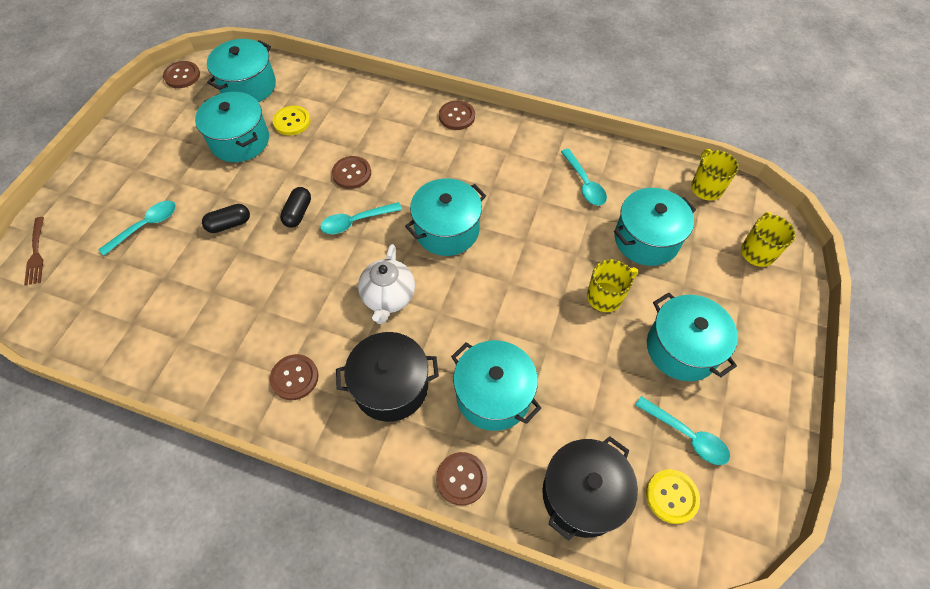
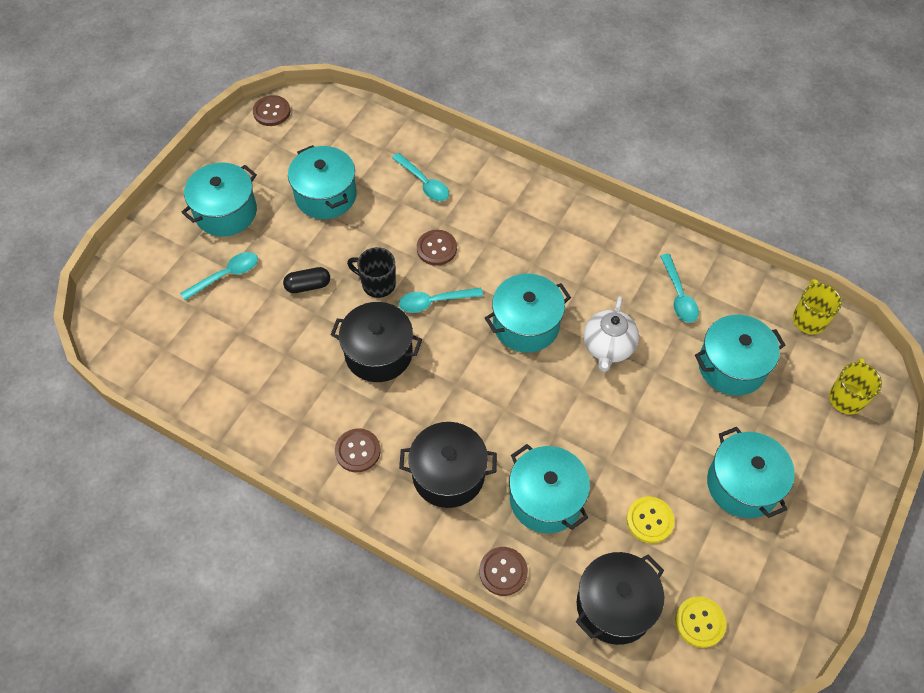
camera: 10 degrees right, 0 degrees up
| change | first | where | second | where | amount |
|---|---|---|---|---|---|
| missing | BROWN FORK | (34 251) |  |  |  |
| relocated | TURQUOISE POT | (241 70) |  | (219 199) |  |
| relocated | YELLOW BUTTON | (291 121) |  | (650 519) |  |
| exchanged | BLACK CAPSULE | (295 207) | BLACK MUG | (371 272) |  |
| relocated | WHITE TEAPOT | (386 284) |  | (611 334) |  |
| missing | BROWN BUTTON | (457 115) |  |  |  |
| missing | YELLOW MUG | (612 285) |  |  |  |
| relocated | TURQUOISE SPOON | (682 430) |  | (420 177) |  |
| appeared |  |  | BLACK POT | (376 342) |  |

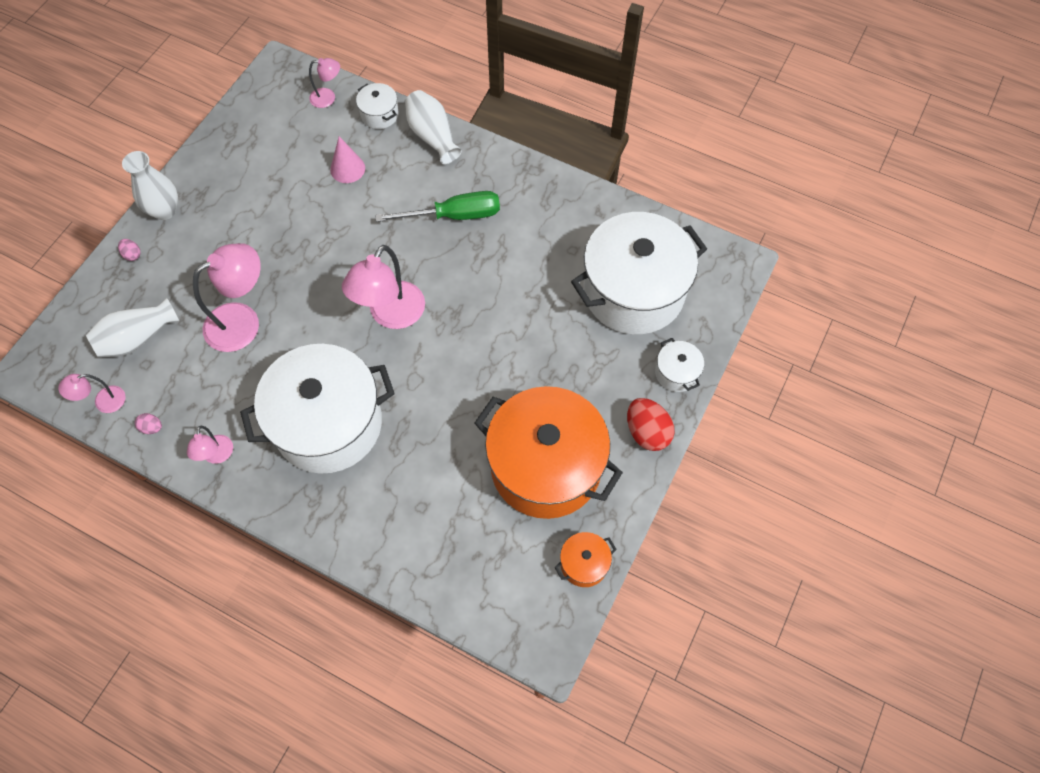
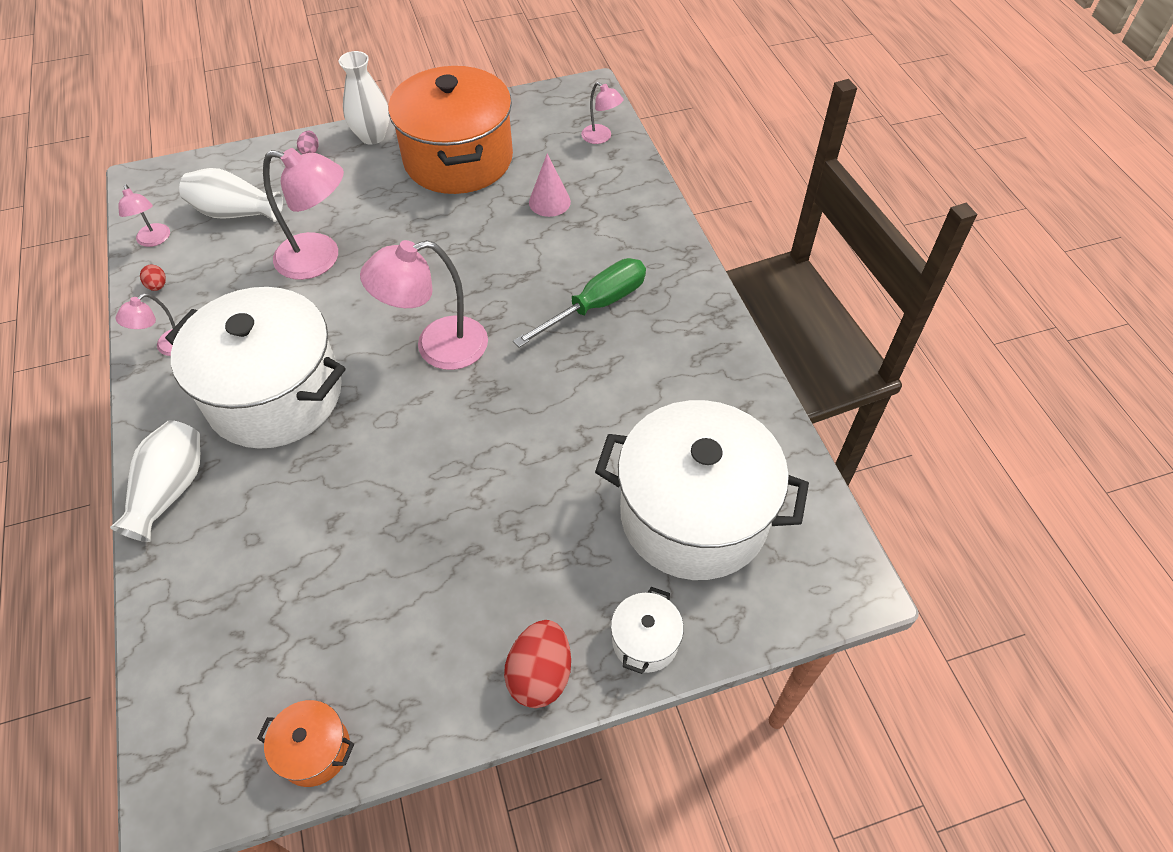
camera: 45 degrees right, 10 degrees down
| change | first | where | second | where | amount |
|---|---|---|---|---|---|
| spun | PINK LAMP | (92 393) |  | (144 215) | 135 degrees counterclockwise |
| colour | PINK EGG | (148 423) | RED EGG | (153 278) |  |
| missing | WHITE POT | (377 106) |  |  |  |
| spun | GREEN SCREWDRIVER | (437 206) |  | (579 303) | 75 degrees counterclockwise |
| relocated | WHITE VASE | (433 127) |  | (155 481) |  |
| relocated | ORANGE POT | (548 452) |  | (450 130) |  |

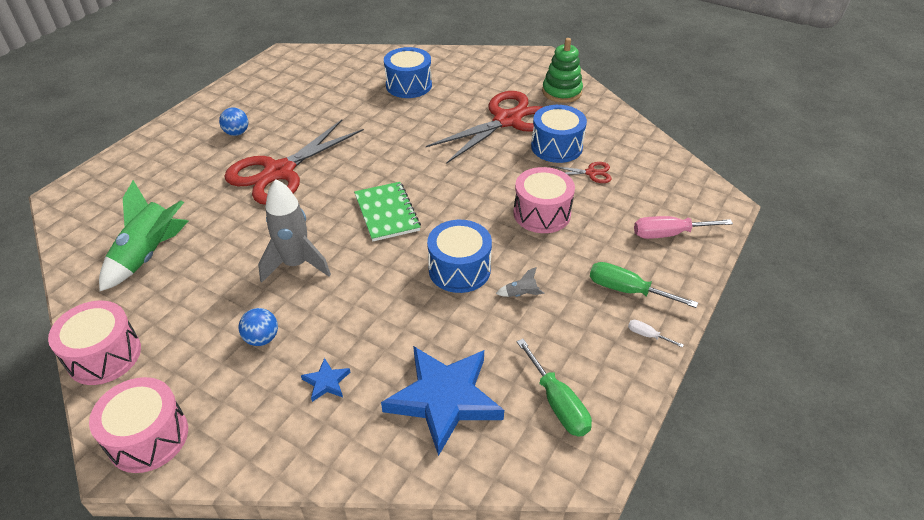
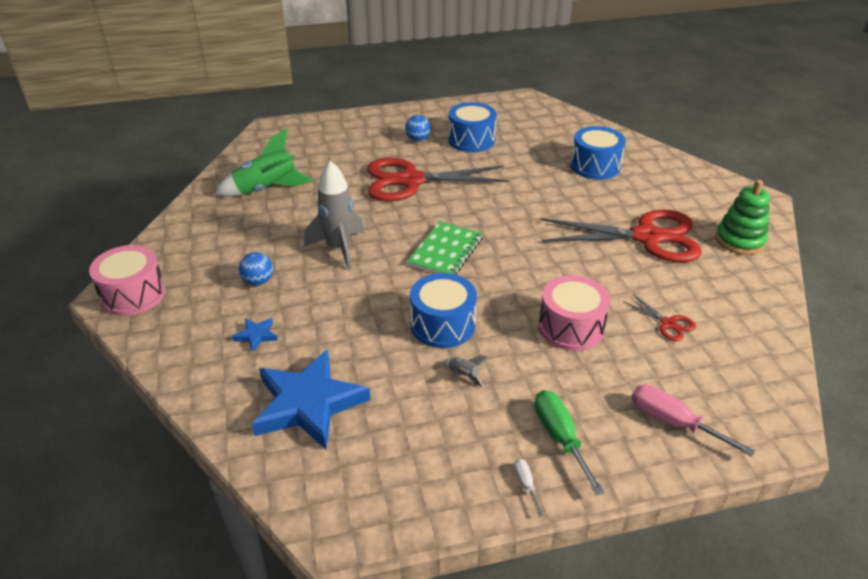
camera: 45 degrees right, 5 degrees down
| change | first | where | second | where | amount |
|---|---|---|---|---|---|
| missing | PINK DRUM | (94 343) |  |  |  |
| missing | GREEN SCREWDRIVER | (554 388) |  |  |  |
| relocated | BLUE DRUM | (559 134) |  | (472 127) |  |

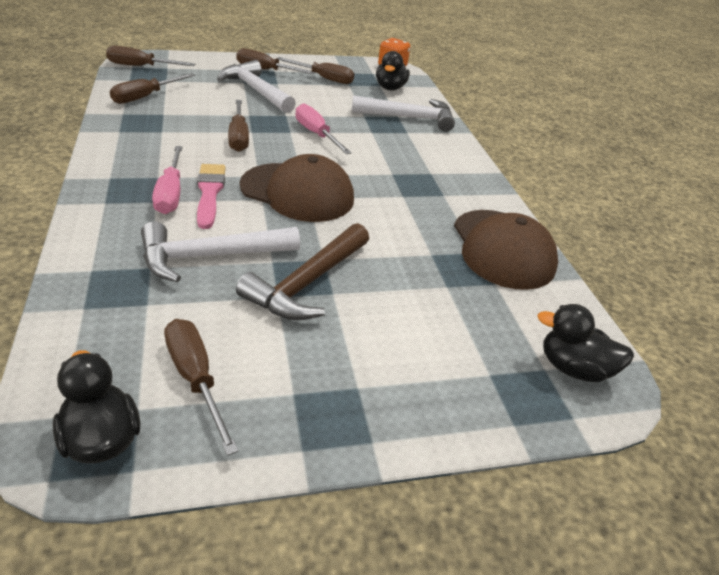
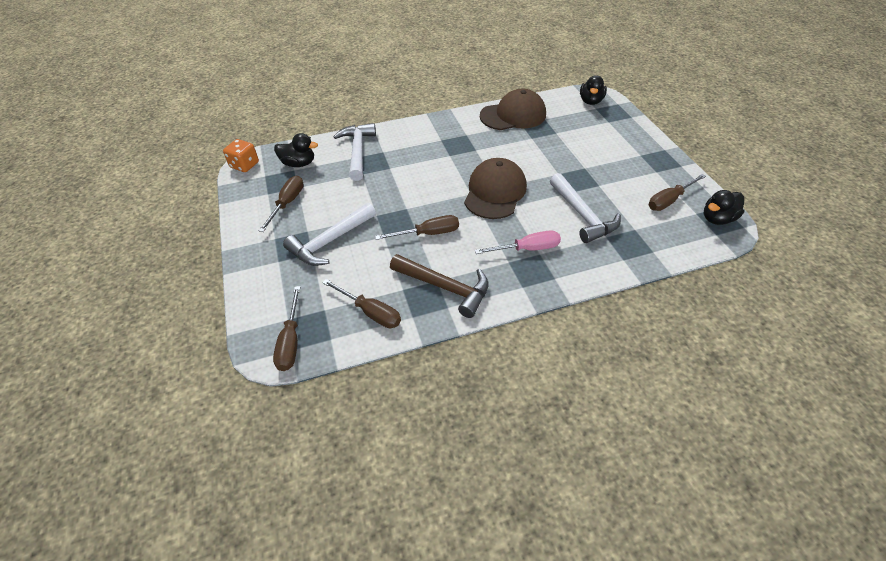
camera: 90 degrees left, 10 degrees up
| change | first | where | second | where | amount |
|---|---|---|---|---|---|
| missing | PINK BRUSH | (211 196) |  |  |  |
| missing | BROWN SCREWDRIVER | (275 61) |  |  |  |
| relocated | BROWN HAMMER | (302 271) |  | (439 286) |  |
| missing | PINK SCREWDRIVER | (324 128) |  |  |  |

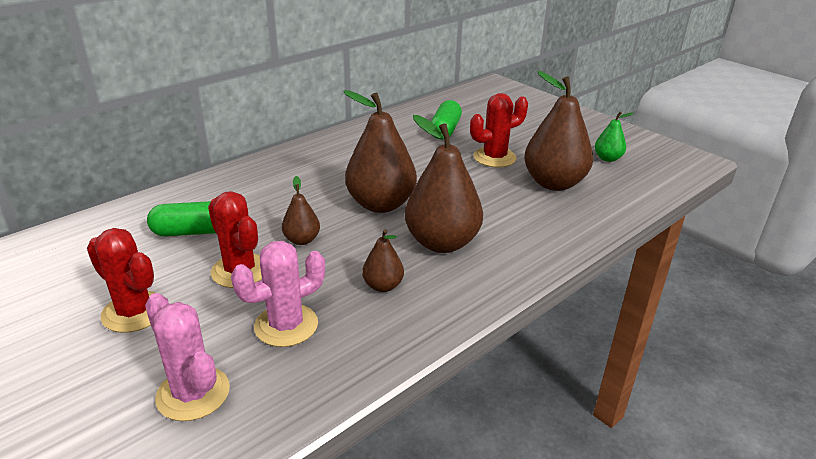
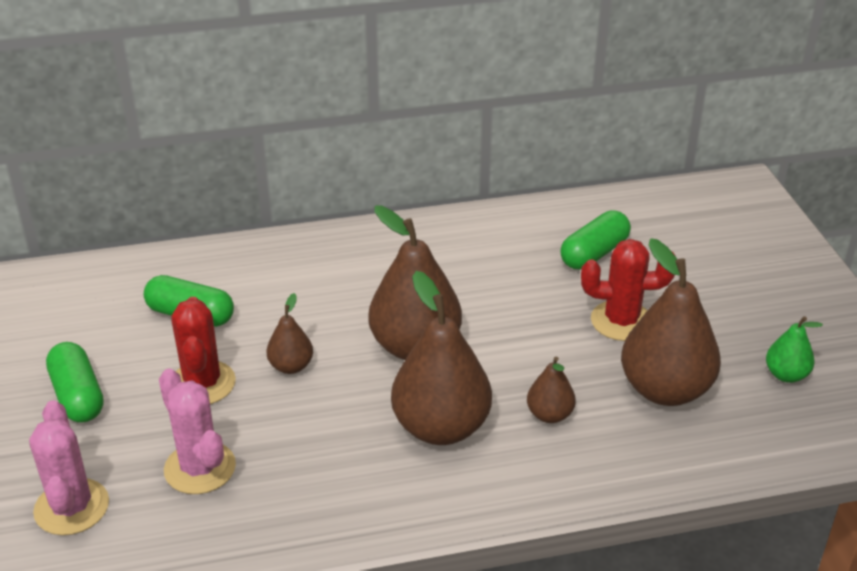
camera: 30 degrees right, 5 degrees up
| change | first | where | second | where | amount |
|---|---|---|---|---|---|
| exchanged | RED CACTUS | (121 280) | GREEN CAPSULE | (75 382) |  |
| spun | PINK CACTUS | (278 294) |  | (197 431) | 60 degrees clockwise |
| relocated | BROWN PEAR | (383 260) |  | (551 390) |  |

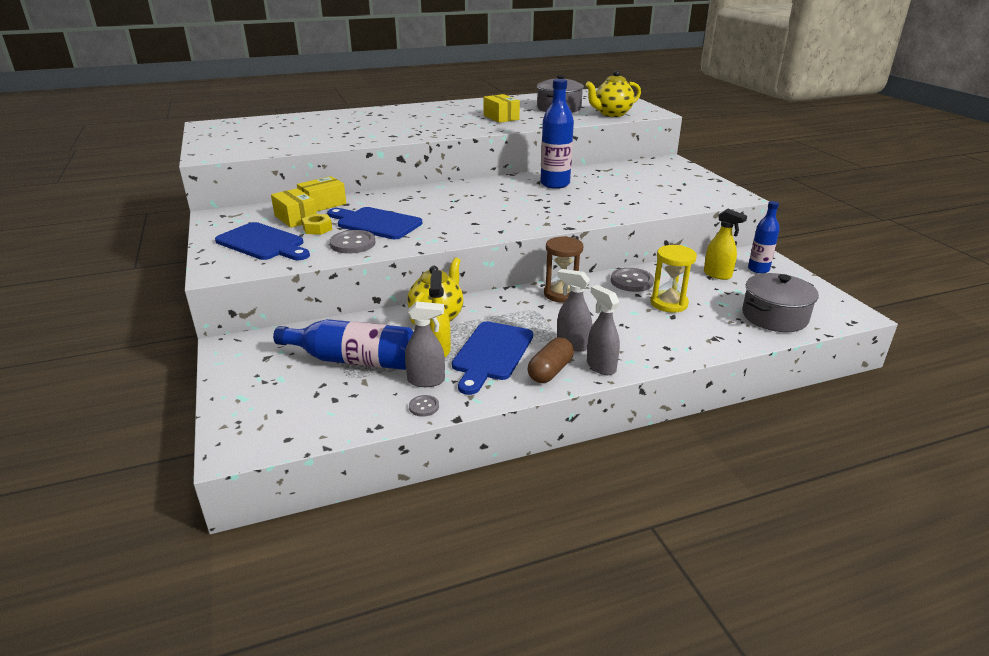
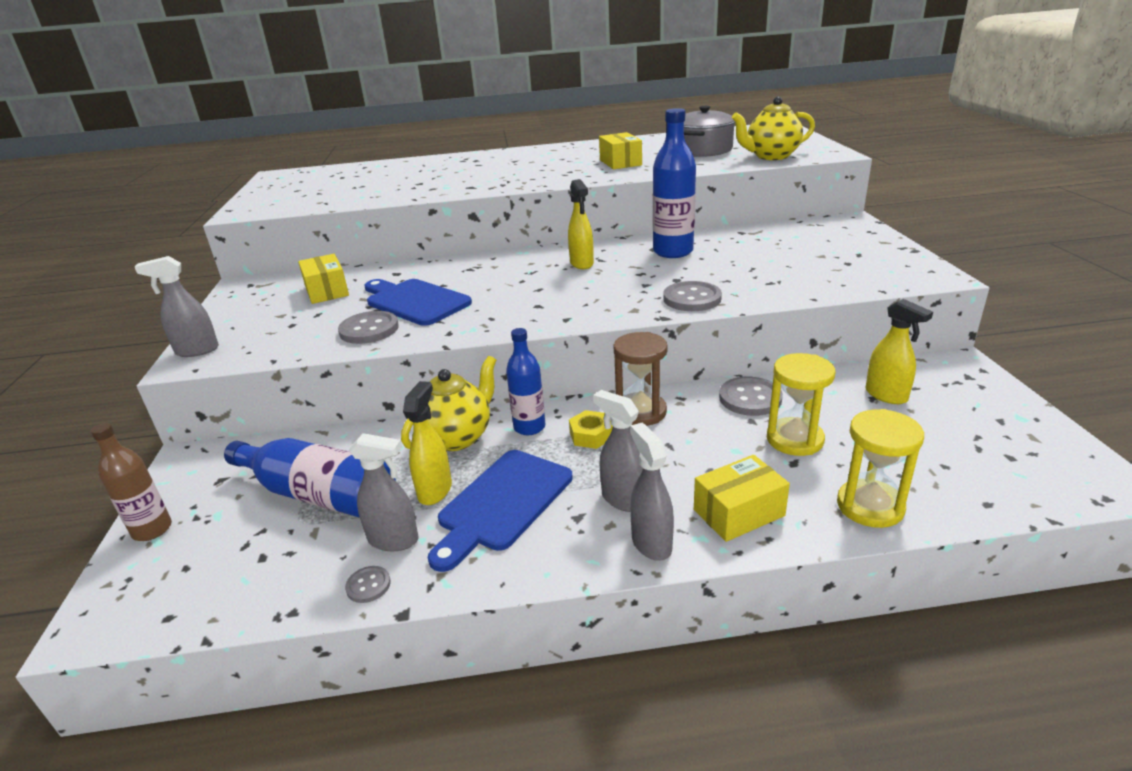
camera: 15 degrees right, 0 degrees up
| change | first | where | second | where | amount |
|---|---|---|---|---|---|
| missing | BLUE CUTTING BOARD | (262 241) |  |  |  |
| relocated | YELLOW BOX | (321 194) |  | (742 498) |  |
| relocated | YELLOW NUT | (317 224) |  | (591 429) |  |
| missing | BROWN CAPSULE | (551 360) |  |  |  |
| missing | GREY POT | (780 302) |  |  |  |
| relocated | BLUE BOTTLE | (764 237) |  | (525 381) |  |
| appeared |  |  | BROWN BOTTLE | (131 482) |  |
| appeared |  |  | GREY SPRAY BOTTLE | (177 306) |  |
| appeared |  |  | YELLOW SPRAY BOTTLE | (581 224) |  |
| appeared |  |  | GREY BUTTON | (692 296) |  |
| appeared |  |  | YELLOW HOURGLASS | (880 468) |  |

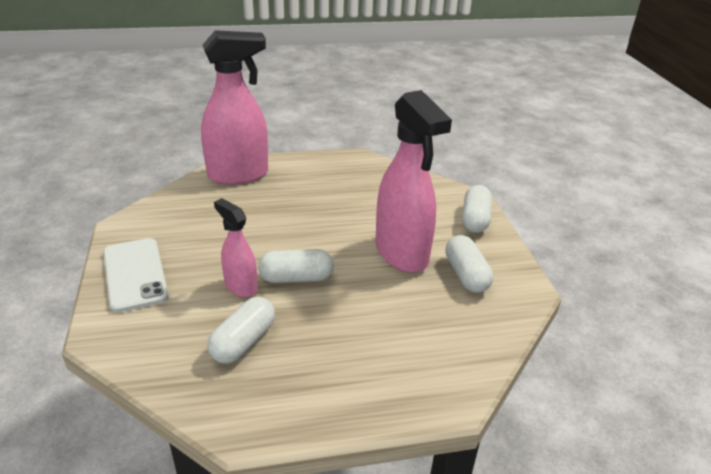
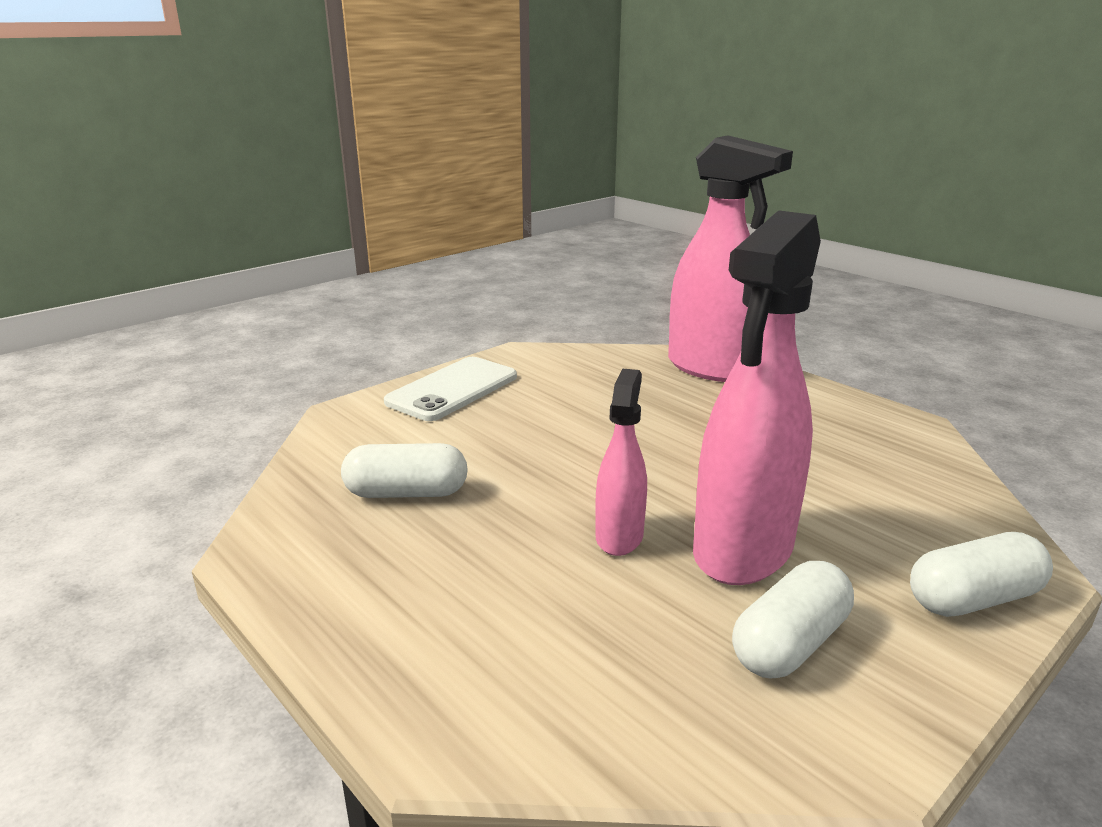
camera: 60 degrees right, 10 degrees down
| change | first | where | second | where | amount |
|---|---|---|---|---|---|
| relocated | PINK SPRAY BOTTLE | (236 247) |  | (621 462) |  |
| missing | WHITE CAPSULE | (296 266) |  |  |  |

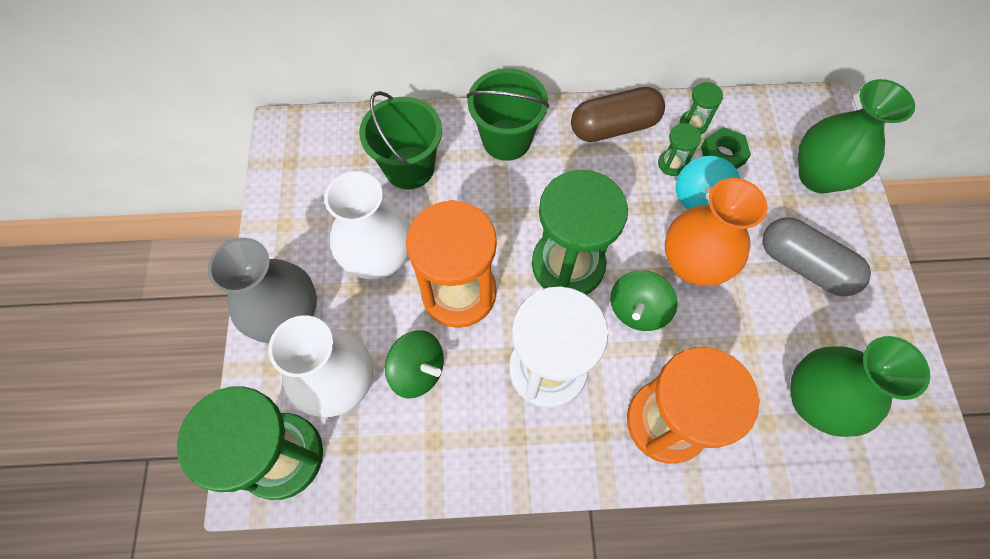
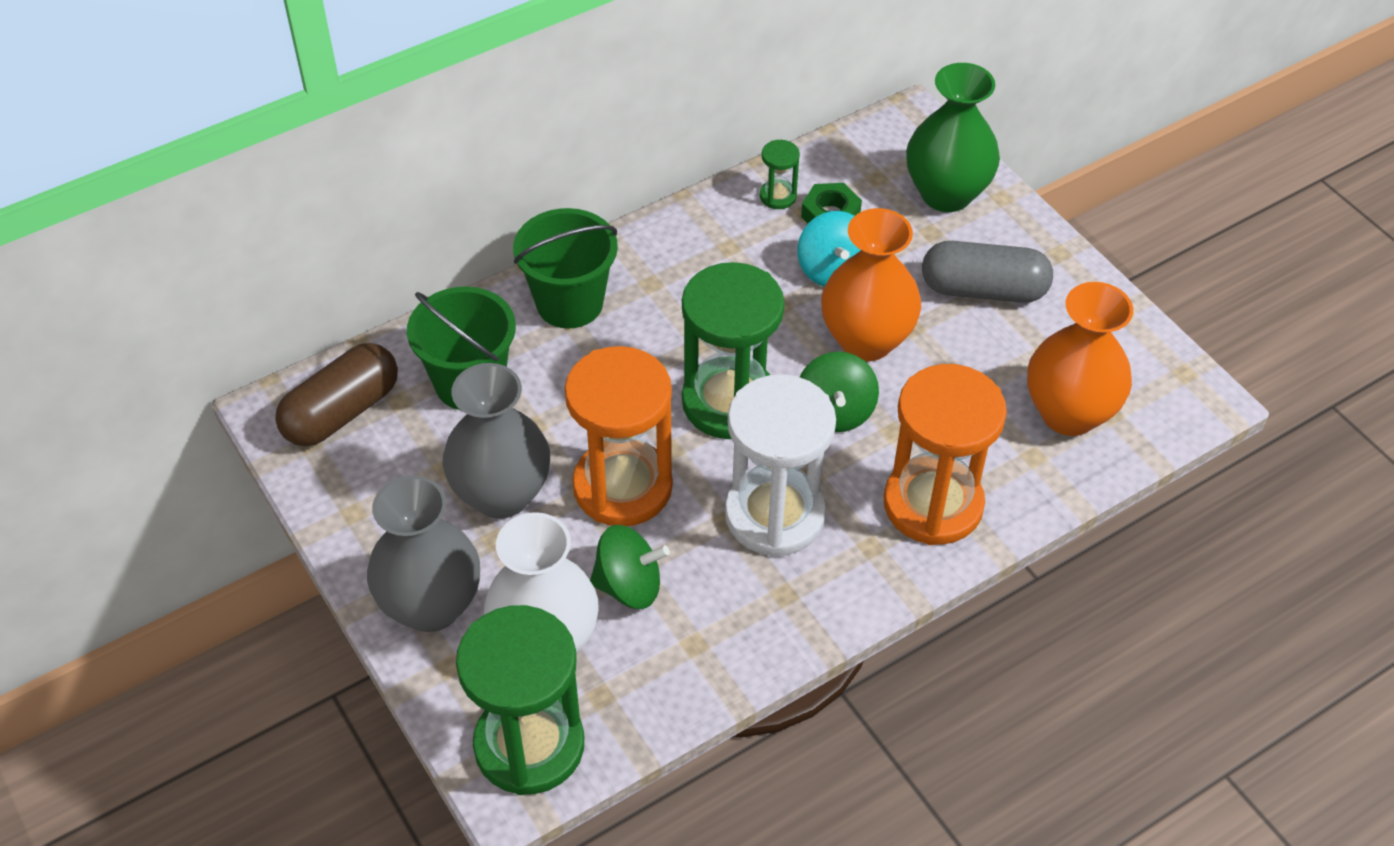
camera: 30 degrees left, 15 degrees down
| change | first | where | second | where | amount |
|---|---|---|---|---|---|
| colour | WHITE VASE | (367 225) | GREY VASE | (496 441) |  |
| relocated | BROWN CAPSULE | (618 114) |  | (336 394) |  |
| missing | GREEN HOURGLASS | (679 149) |  |  |  |
| colour | GREEN VASE | (860 386) | ORANGE VASE | (1080 359) |  |

